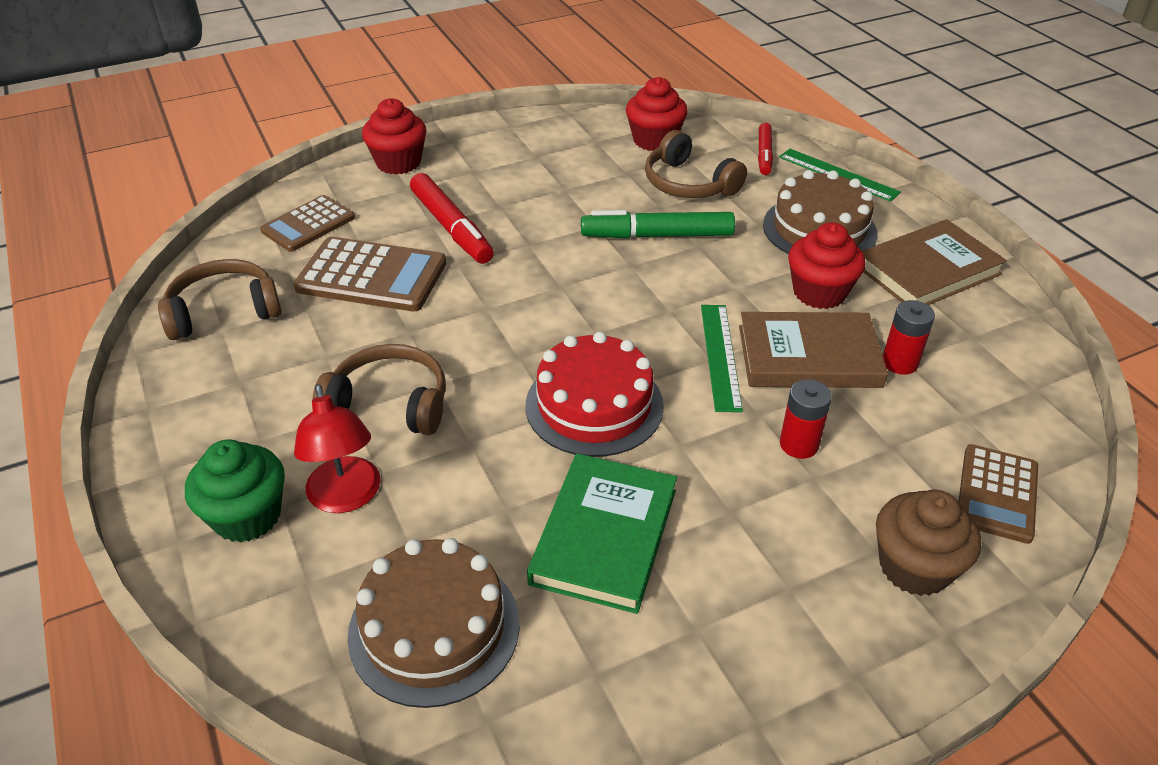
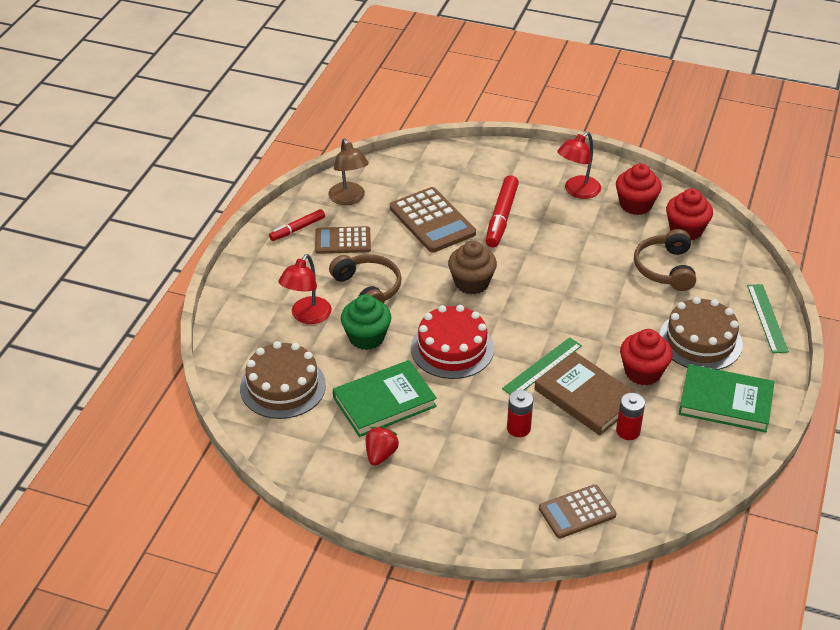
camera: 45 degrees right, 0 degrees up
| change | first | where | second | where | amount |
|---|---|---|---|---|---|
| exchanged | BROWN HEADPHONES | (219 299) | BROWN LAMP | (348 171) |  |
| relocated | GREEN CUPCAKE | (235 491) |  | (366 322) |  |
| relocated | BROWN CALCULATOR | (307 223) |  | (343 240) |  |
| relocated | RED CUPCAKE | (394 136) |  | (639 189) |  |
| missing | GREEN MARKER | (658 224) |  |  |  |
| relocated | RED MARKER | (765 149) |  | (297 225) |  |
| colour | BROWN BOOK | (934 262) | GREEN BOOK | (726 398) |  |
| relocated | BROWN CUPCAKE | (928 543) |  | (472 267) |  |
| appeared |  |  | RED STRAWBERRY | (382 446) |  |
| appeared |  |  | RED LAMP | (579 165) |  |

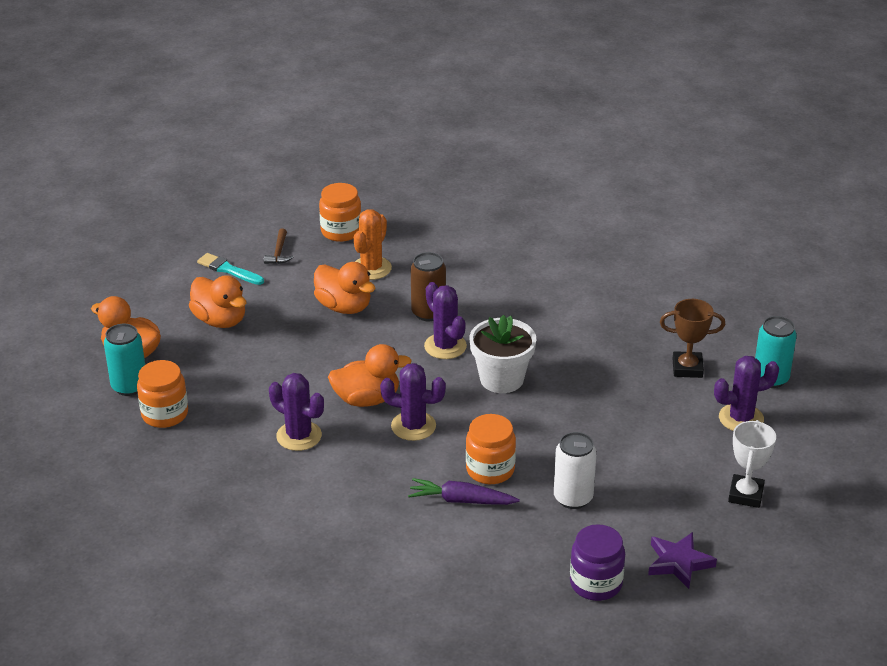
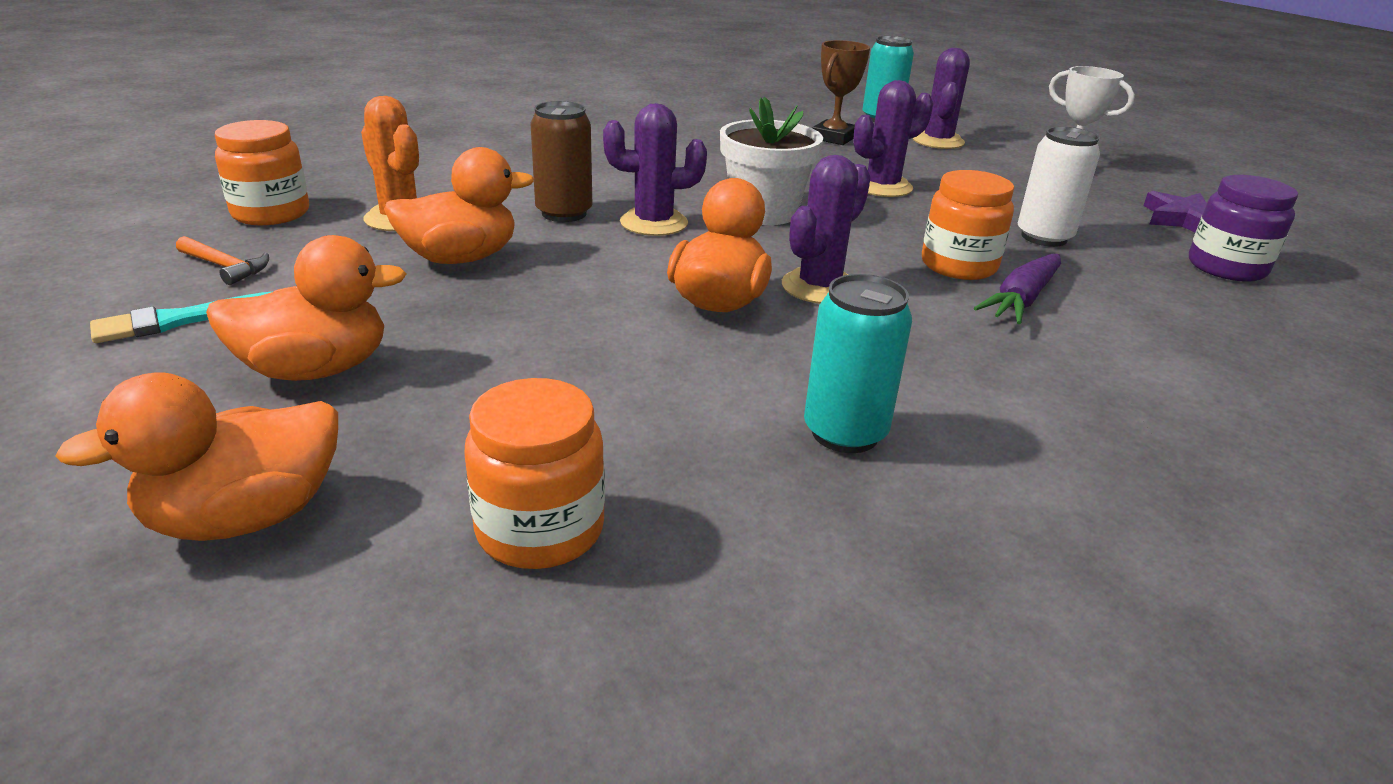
camera: 65 degrees left, 5 degrees down
| change | first | where | second | where | amount |
|---|---|---|---|---|---|
| relocated | TURQUOISE CAN | (124 360) |  | (858 363) |  |
| colour | BROWN HAMMER | (278 246) | ORANGE HAMMER | (222 260) |  |
| relocated | PURPLE CACTUS | (296 412) |  | (893 138) |  |

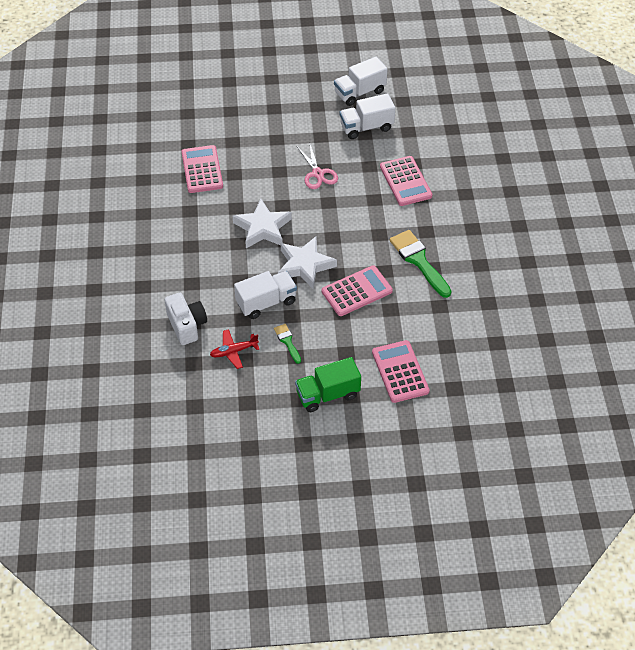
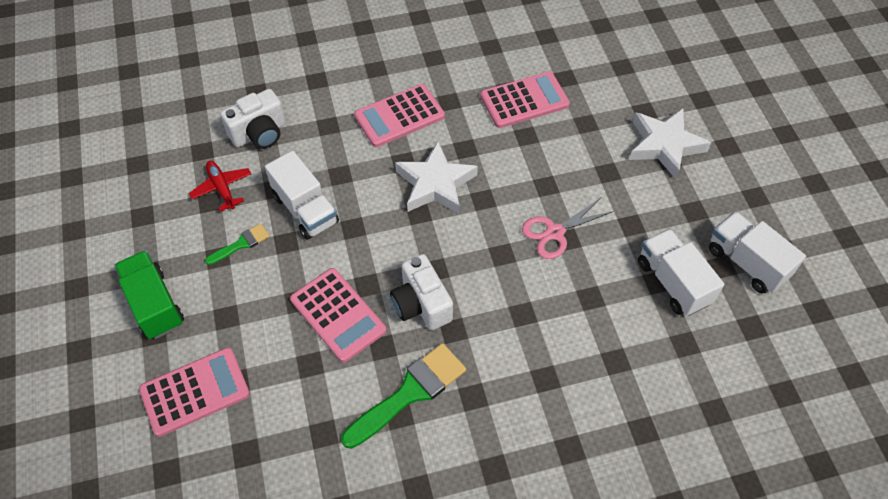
camera: 80 degrees right, 5 degrees up
| change | first | where | second | where | amount |
|---|---|---|---|---|---|
| relocated | WHITE STAR | (307 263) |  | (670 143) |  |
| relocated | PINK CALCULATOR | (406 181) |  | (399 115) |  |
| appeared |  |  | WHITE CAMERA | (421 292) |  |

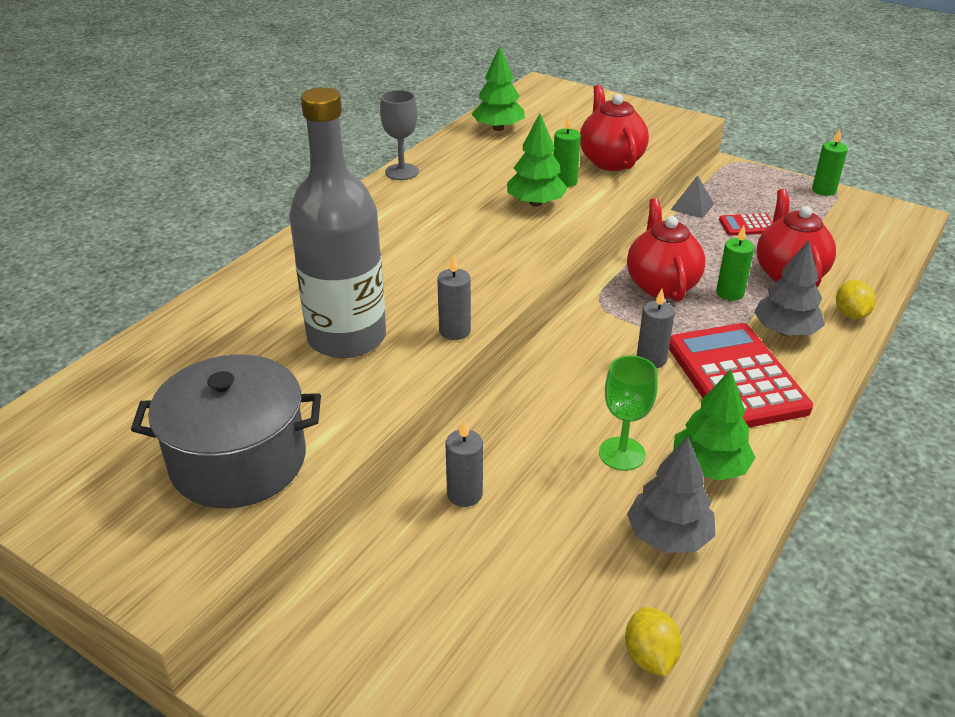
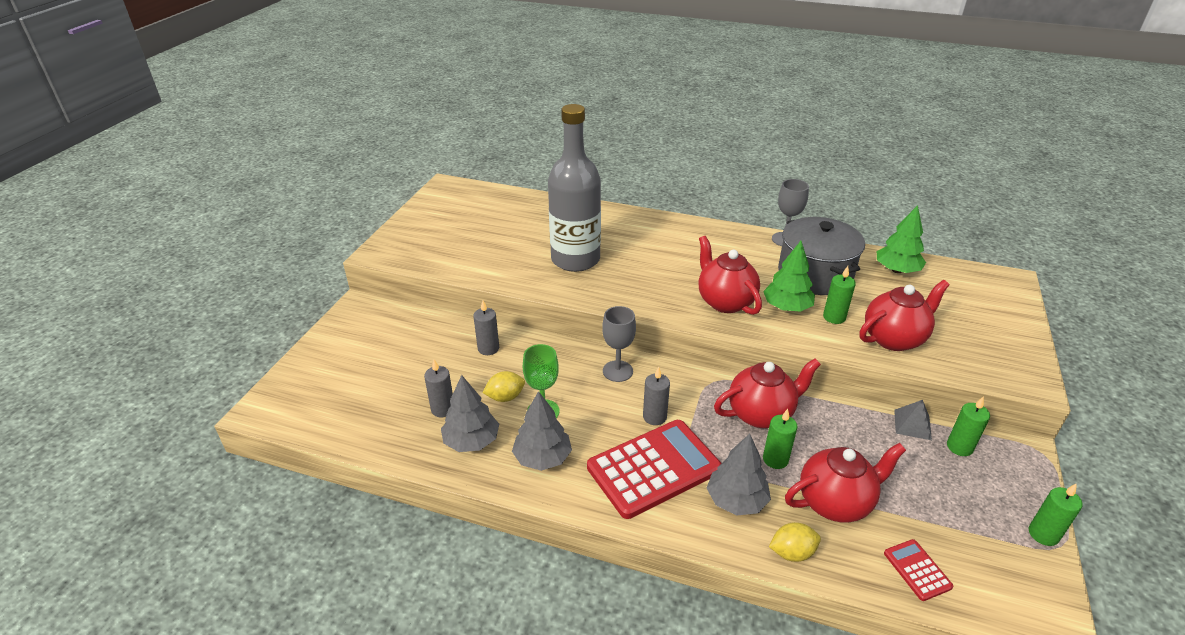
camera: 75 degrees right, 0 degrees up
| change | first | where | second | where | amount |
|---|---|---|---|---|---|
| relocated | GREY POT | (226 431) |  | (821 256) |  |
| relocated | GREY CANDLE | (454 297) |  | (438 388) |  |
| relocated | YELLOW LEMON | (653 642) |  | (503 386) |  |
| colour | GREEN TREE | (714 425) | GREY TREE | (542 431) |  |
| relocated | RED CALCULATOR | (746 224) |  | (918 570) |  |
| appeared |  |  | GREY GOBLET | (619 344) |  |
| appeared |  |  | RED TEAPOT | (730 275) |  |
| appeared |  |  | GREEN CANDLE | (968 426) |  |

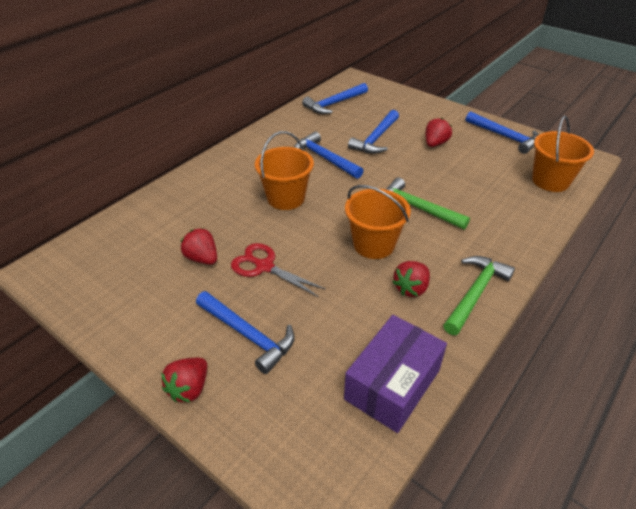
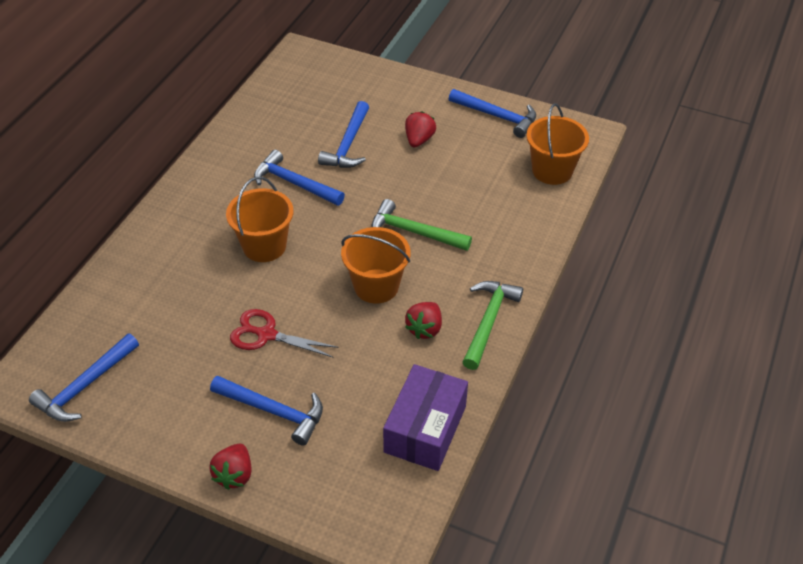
camera: 15 degrees left, 5 degrees up
| change | first | where | second | where | amount |
|---|---|---|---|---|---|
| missing | RED STRAWBERRY | (199 246) |  |  |  |
| relocated | BLUE HAMMER | (335 98) |  | (84 378) |  |

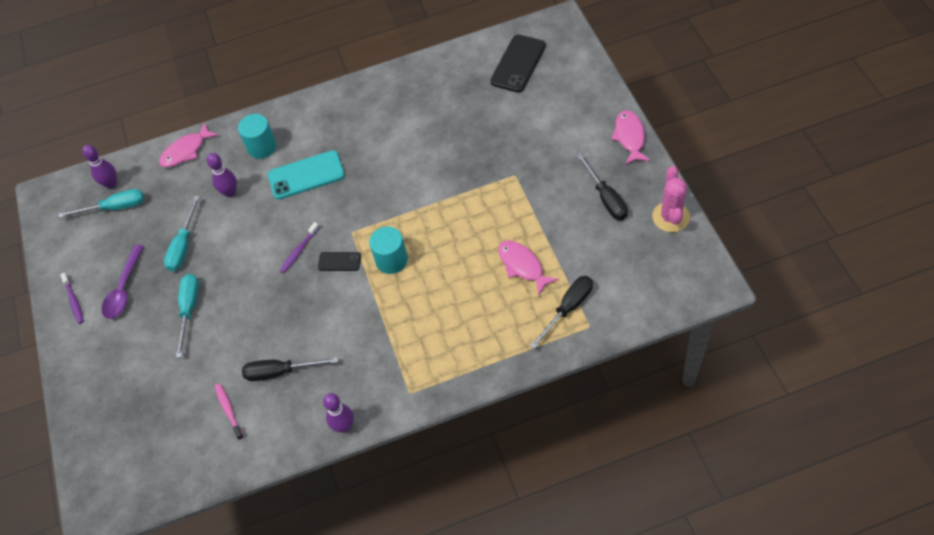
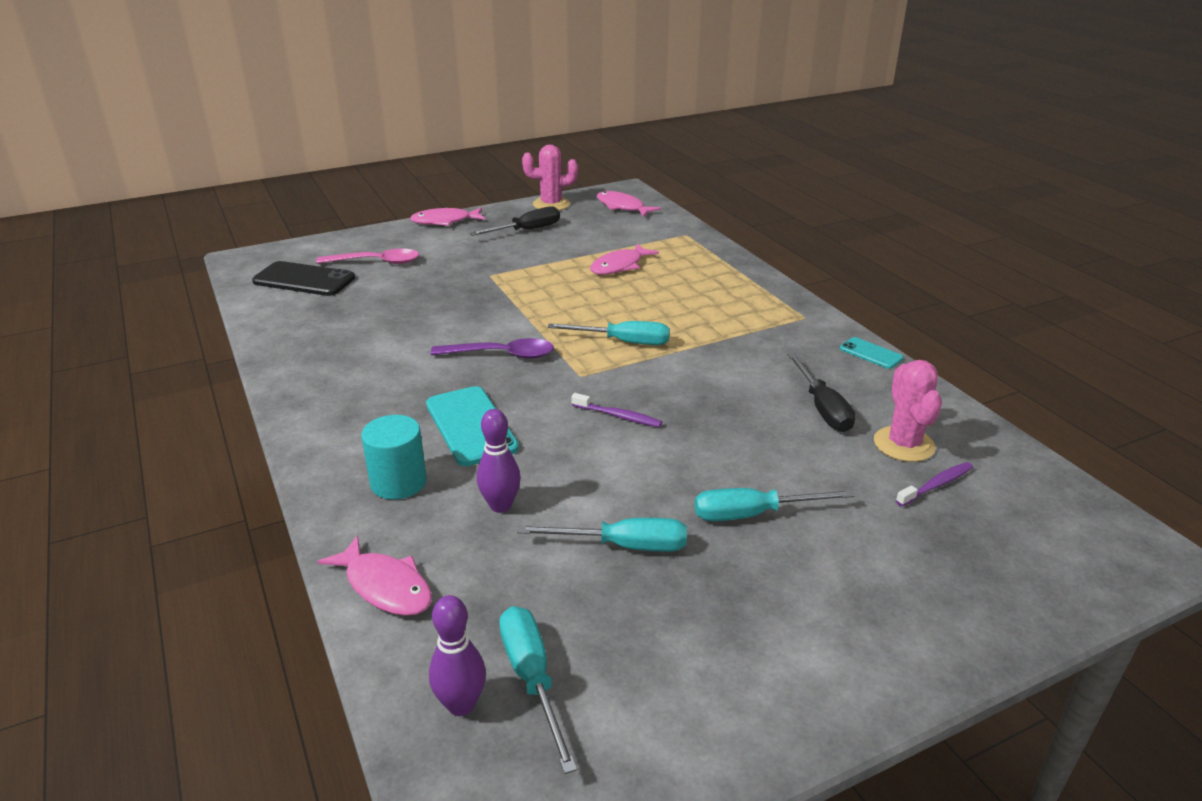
camera: 105 degrees left, 25 degrees down
| change | first | where | second | where | amount |
|---|---|---|---|---|---|
| relocated | PURPLE TOOTHBRUSH | (72 298) |  | (934 484) |  |
| relocated | PURPLE SPOON | (123 282) |  | (492 348) |  |
| exchanged | PINK TOOTHBRUSH | (229 411) | PINK CACTUS | (908 411) |  |
| missing | BLACK PHONE | (339 261) |  |  |  |
| exchanged | PURPLE BOWLING PIN | (338 413) | TURQUOISE PHONE | (871 353) |  |
| exchanged | TURQUOISE CYLINDER | (388 250) | TURQUOISE SCREWDRIVER | (609 333) |  |
| missing | BLACK SCREWDRIVER | (561 312) |  |  |  |
| appeared |  |  | PINK SPOON | (367 256) |  |
| appeared |  |  | PINK FISH | (629 204) |  |

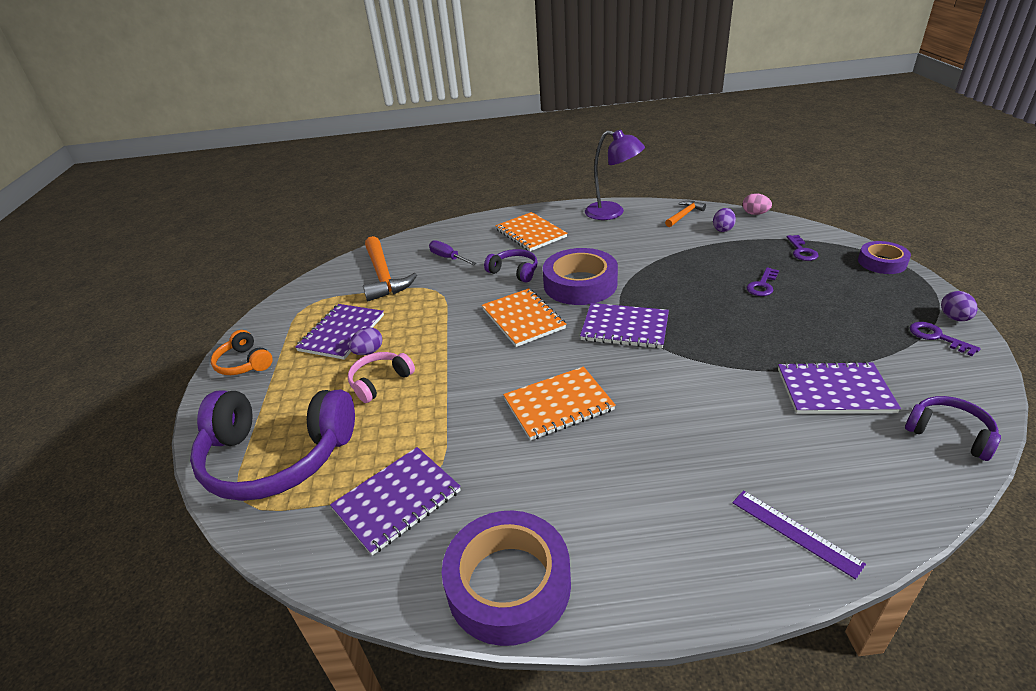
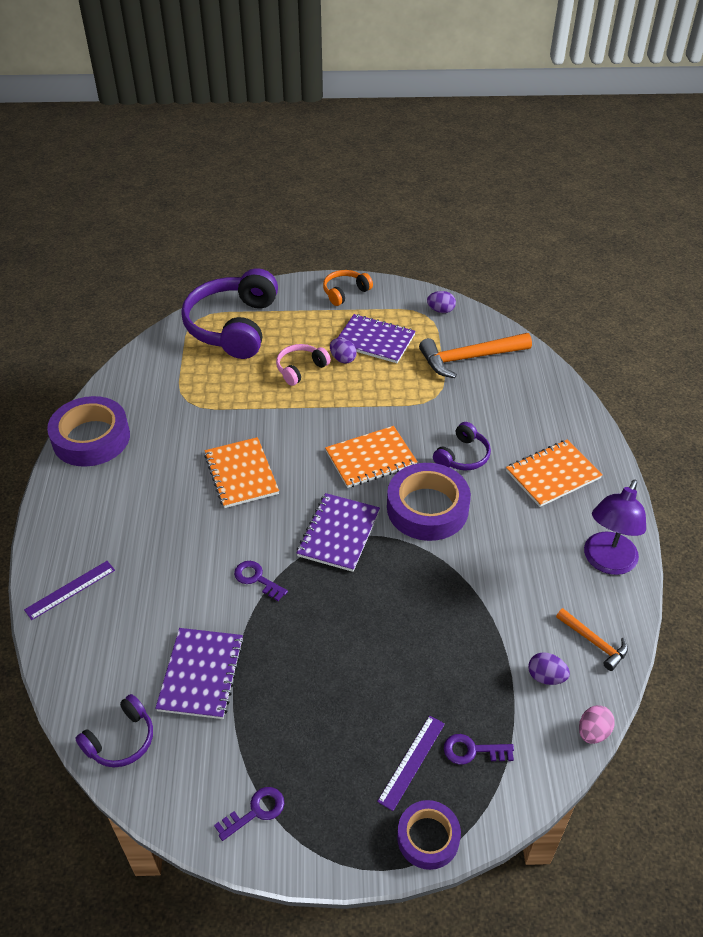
camera: 90 degrees right, 10 degrees up
| change | first | where | second | where | amount |
|---|---|---|---|---|---|
| missing | PURPLE NOTEBOOK | (395 501) |  |  |  |
| spun | PINK HEADPHONES | (381 377) |  | (303 365) | 90 degrees counterclockwise |
| missing | PURPLE SCREWDRIVER | (453 252) |  |  |  |
| relocated | PURPLE KEY | (762 281) |  | (261 581) |  |
| relocated | PURPLE EGG | (959 306) |  | (441 302) |  |
| appeared |  |  | PURPLE RULER | (411 763) |  |

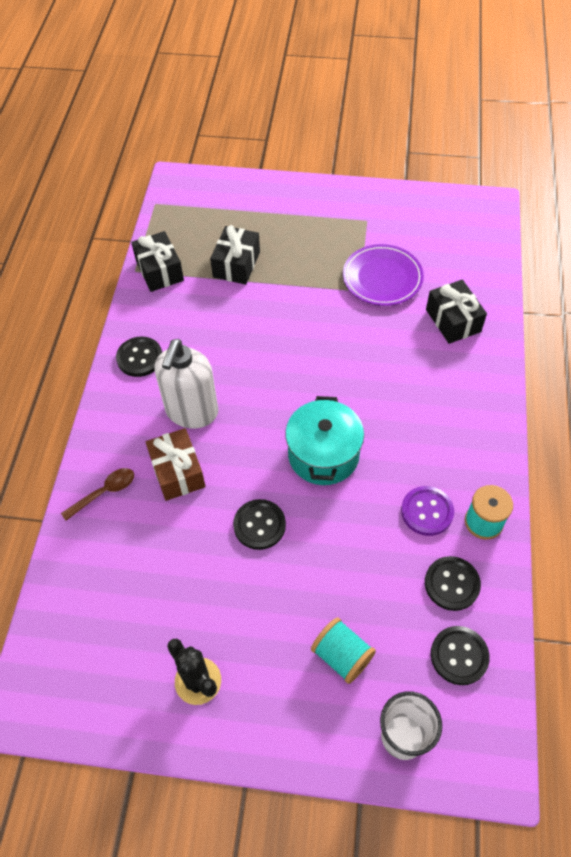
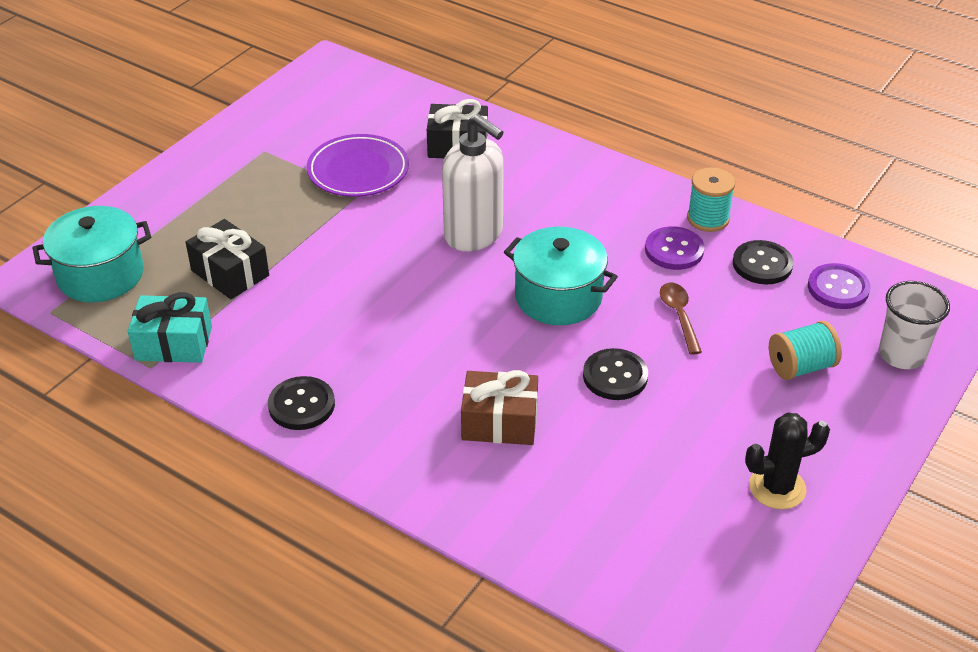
camera: 65 degrees left, 15 degrees down
| change | first | where | second | where | amount |
|---|---|---|---|---|---|
| relocated | BROWN SPOON | (97 494) |  | (681 319) |  |
| colour | BLACK GIFT | (157 261) | TURQUOISE GIFT | (170 327) |  |
| relocated | WHITE SOAP DISPENSER | (186 384) |  | (473 182) |  |
| colour | BLACK BUTTON | (460 655) | PURPLE BUTTON | (839 286) |  |
| appeared |  |  | TURQUOISE POT | (91 254) |  |

